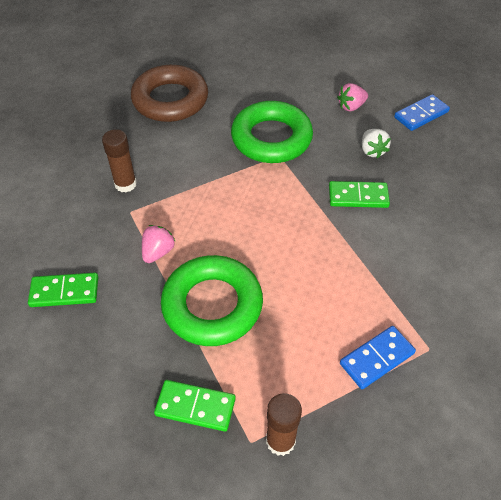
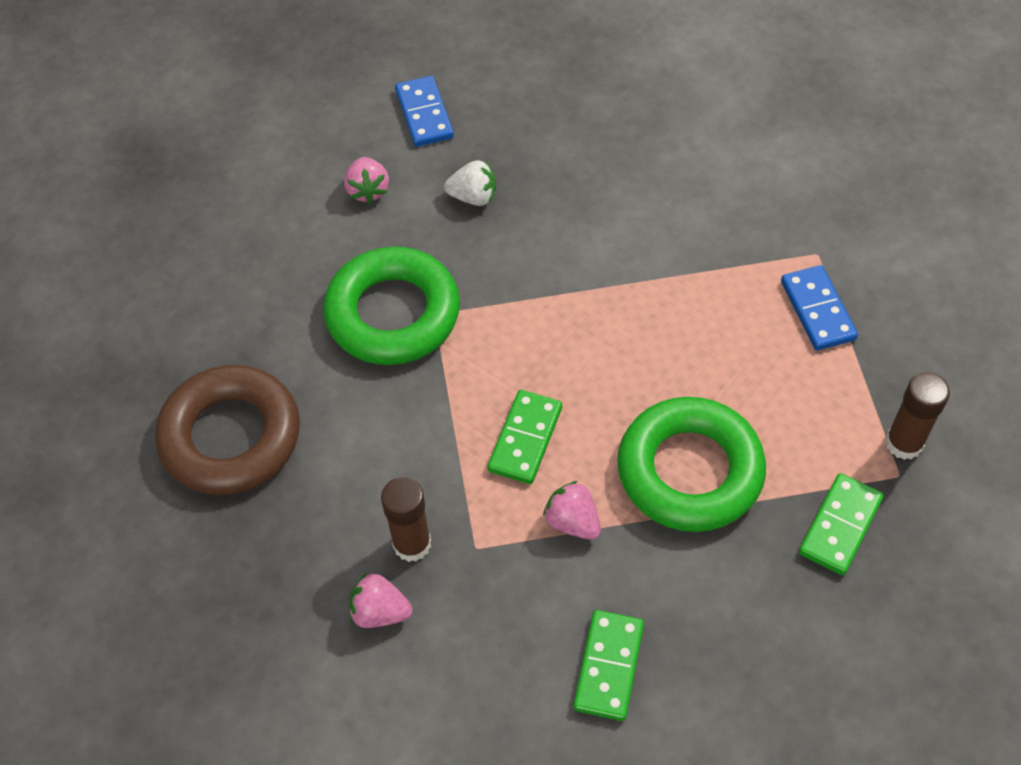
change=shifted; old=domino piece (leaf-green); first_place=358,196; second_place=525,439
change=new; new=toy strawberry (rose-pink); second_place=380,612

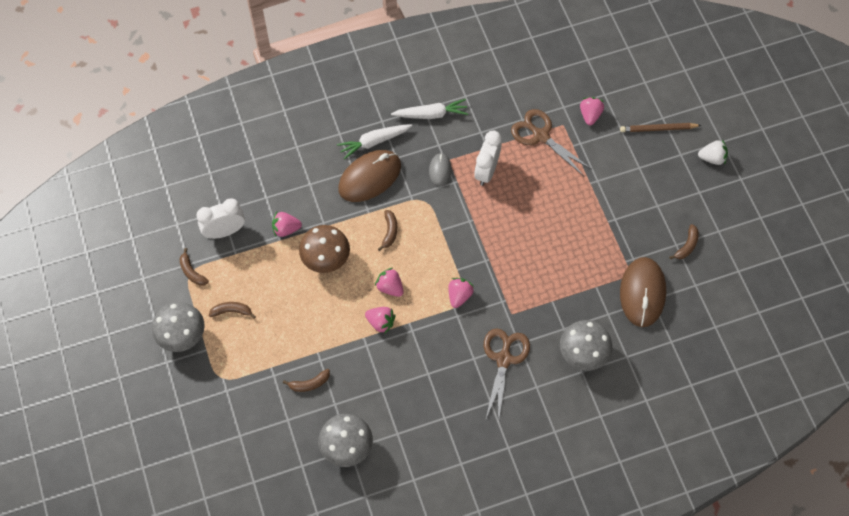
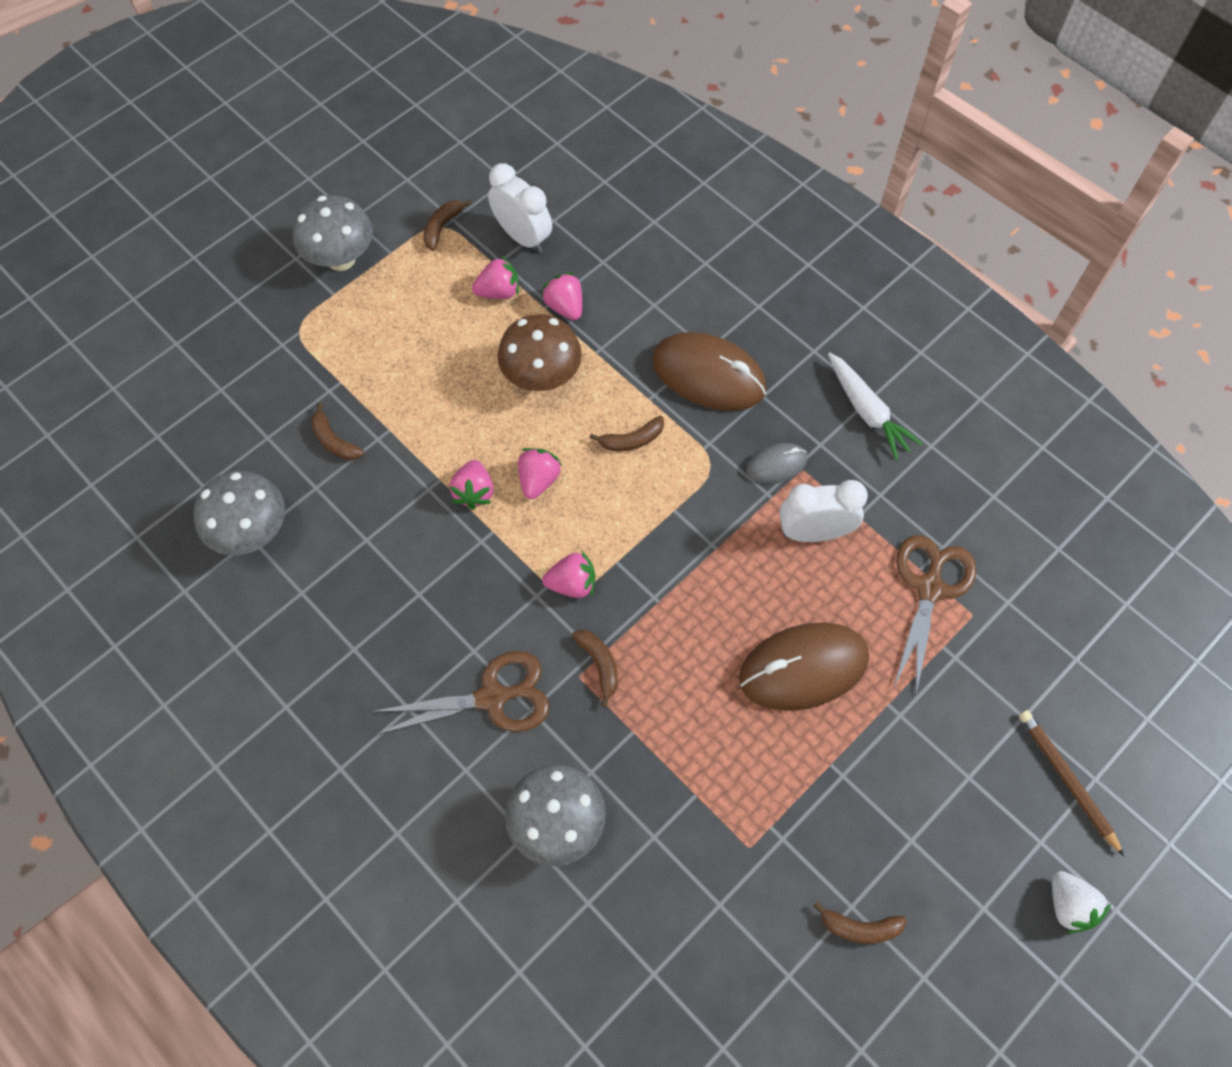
change=shifted; old=toy strawberry (rose-pink); first_place=590,115; second_place=498,292
change=gone; old=root vegetable (snow-white); first_place=374,142
change=shifted; old=PC mouse (brown); first_place=642,293; second_place=803,668
change=shifted; old=banana (brown); first_place=232,311; second_place=599,665

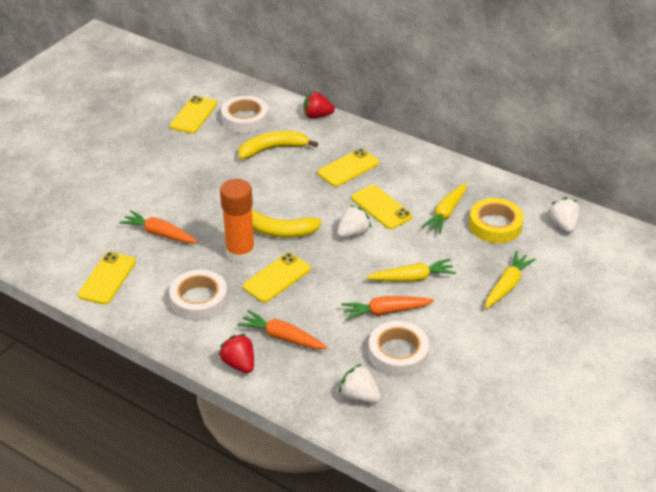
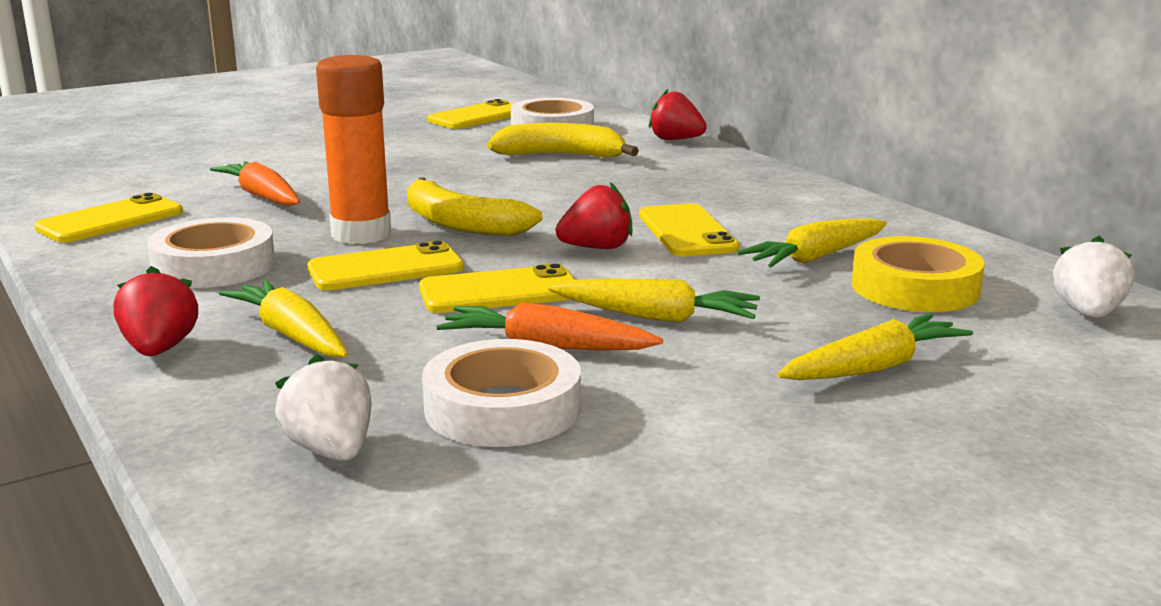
change=shifted; old=phone (golden); first_place=348,168; second_place=499,291
change=repainted; old=toy strawberry (snow-white); new=toy strawberry (scarlet); first_place=353,233; second_place=596,248
change=repainted; old=root vegetable (orange); new=root vegetable (golden); first_place=282,337; second_place=291,335

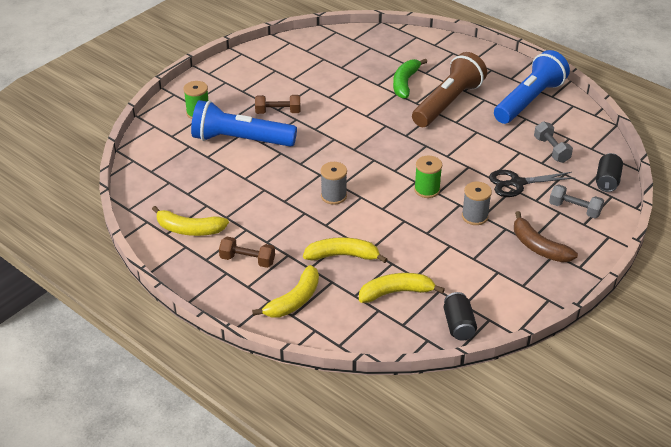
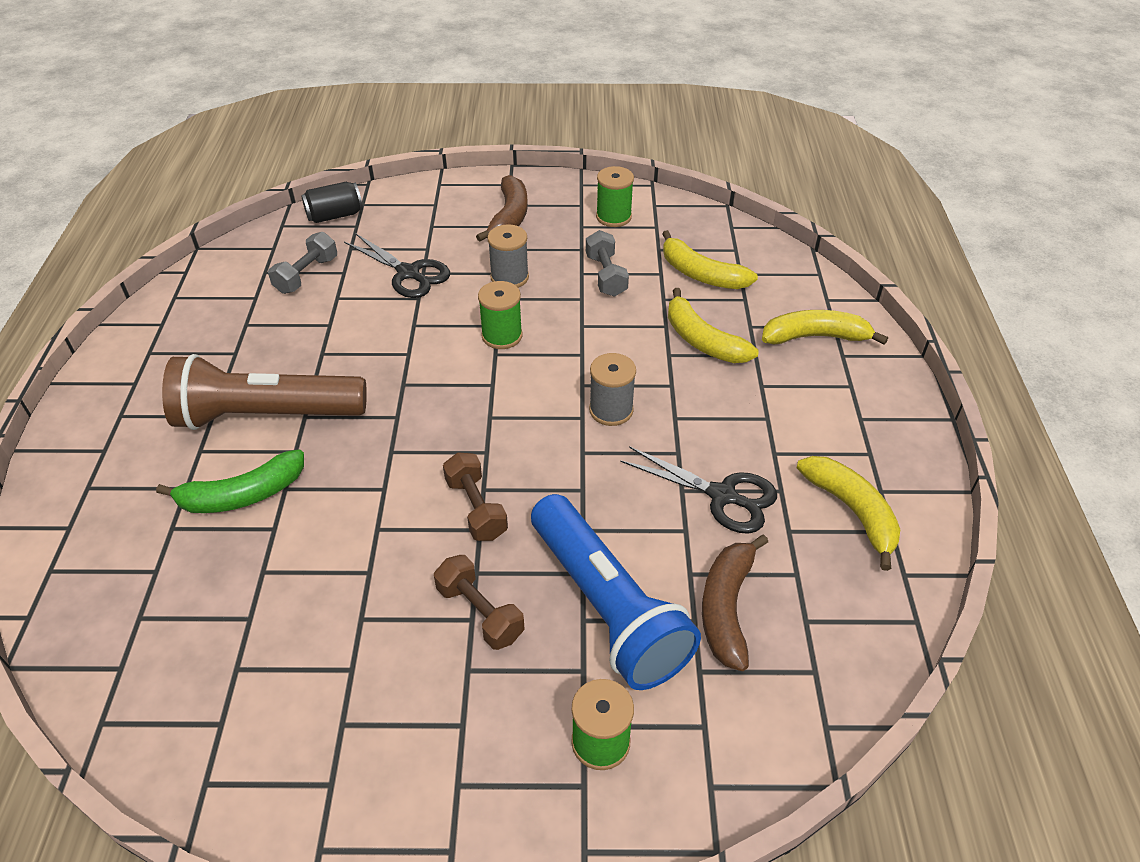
change=gone; old=pocket torch (royal blue); first_place=529,100
change=shifted; old=free weight (gray); first_place=574,209; second_place=606,275
change=shifted; old=free weight (brown); first_place=247,260; second_place=476,508
change=gone; old=can (ebony); first_place=458,325
change=new; new=bobbin (leaf-green); second_place=613,217
change=new; new=scissors (ebony); second_place=722,496
change=new; new=banana (brown); second_place=727,607

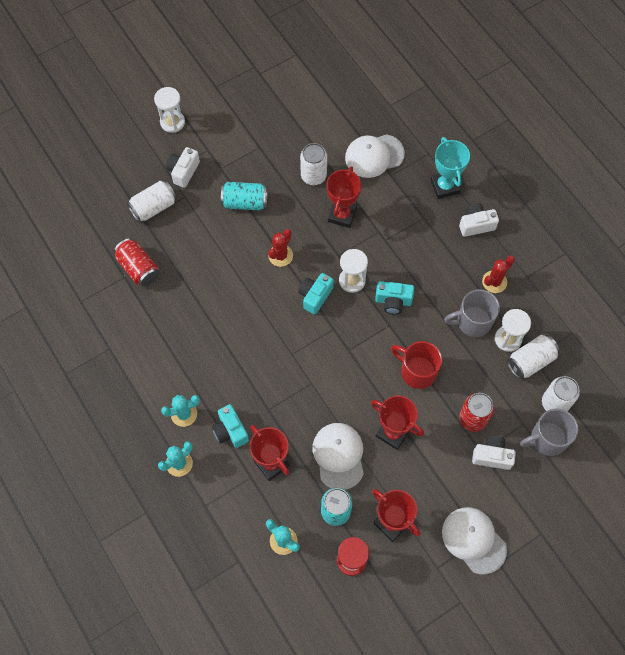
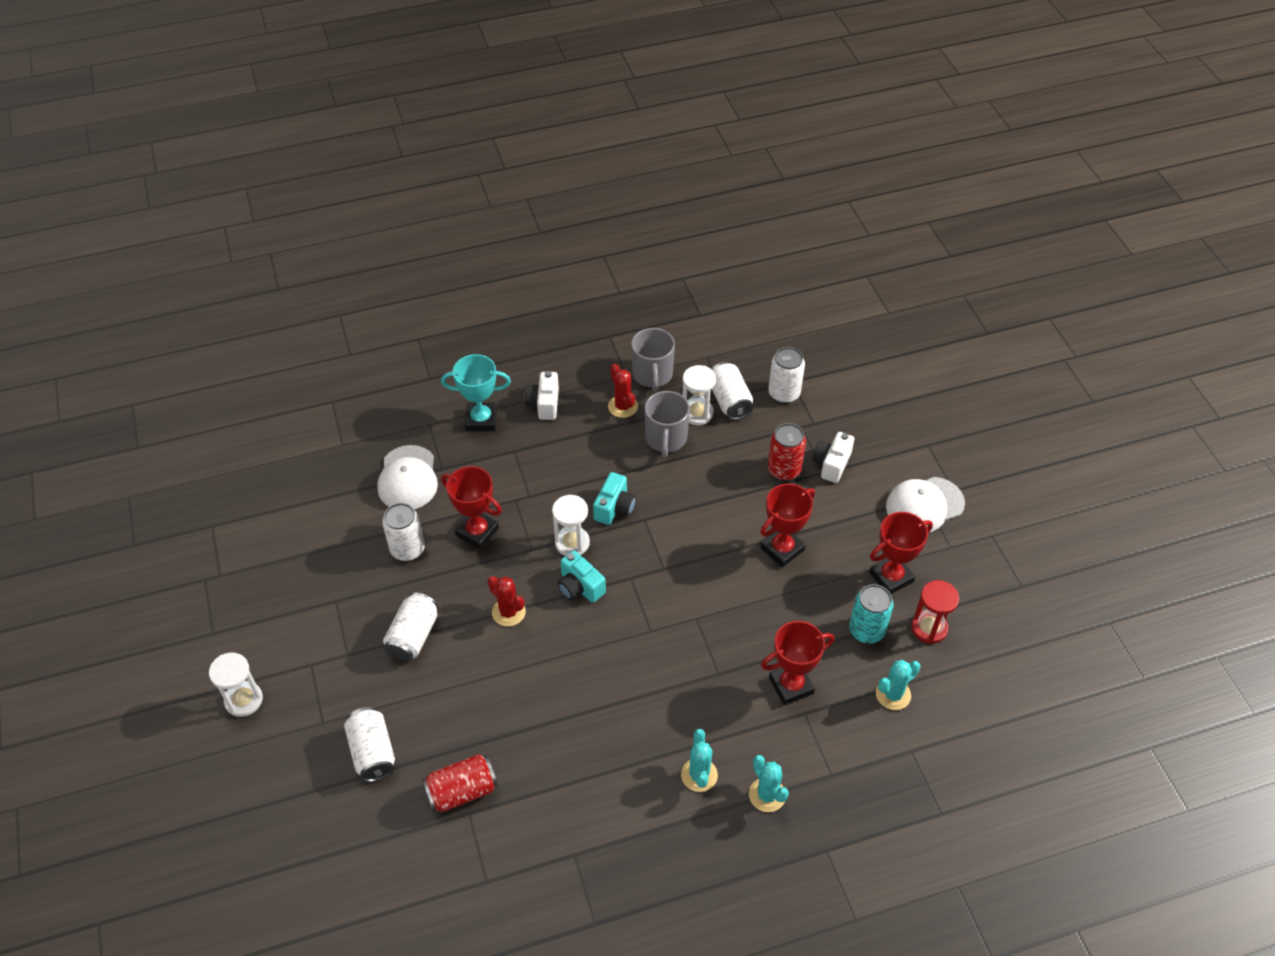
change=gone; old=photo camera (snow-white); first_place=183,171
change=repainted; old=can (teal); new=can (snow-white); first_place=245,202; second_place=413,636
change=gone; old=tea mug (scarlet); first_place=417,371
change=gone; old=photo camera (teal); first_place=230,431
change=shifted; old=tea mug (gray); first_place=547,439; second_place=652,375
change=gone; old=peaked cap (snow-white); first_place=339,456

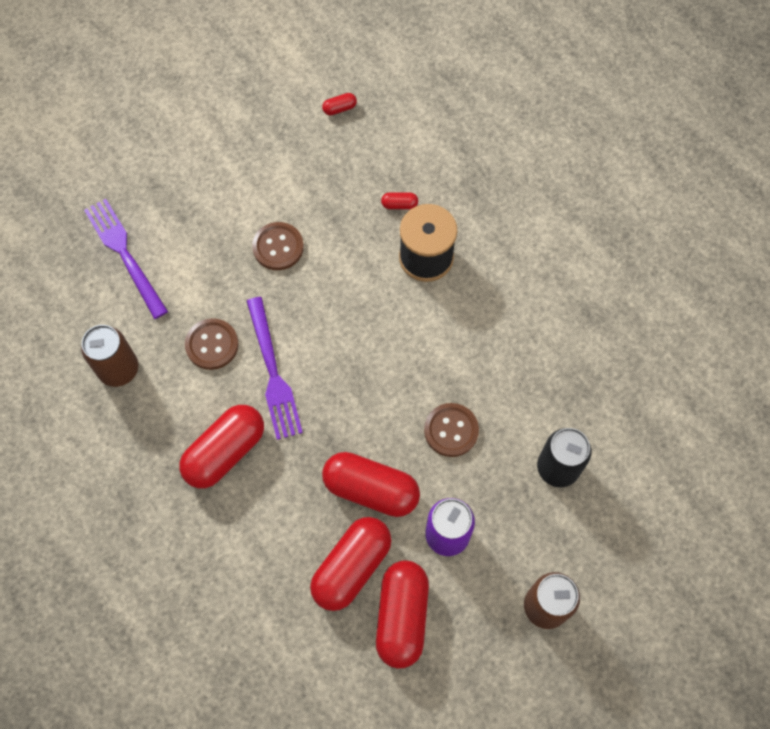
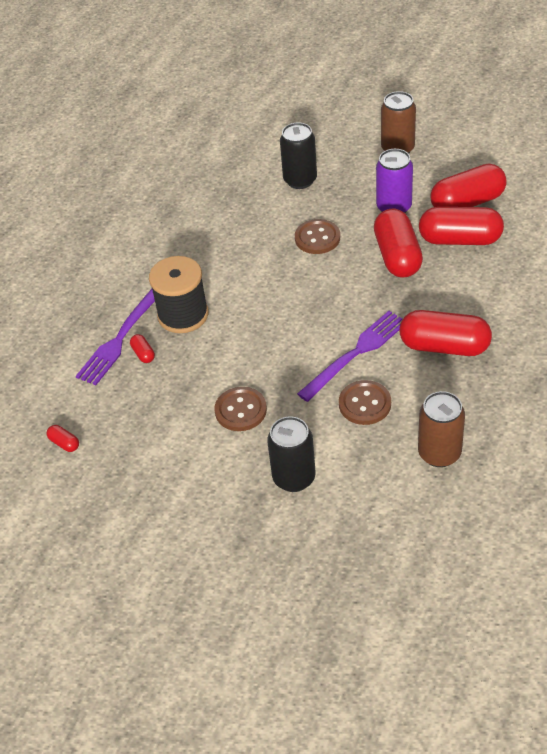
change=shifted; old=table fork (violet); first_place=124,254; second_place=121,338
change=new; new=can (ebony); second_place=294,478

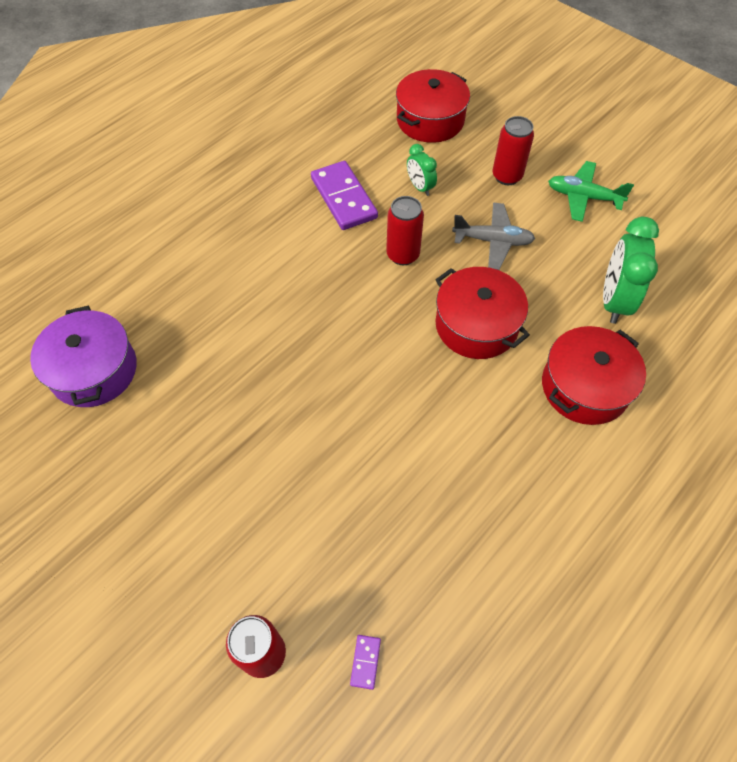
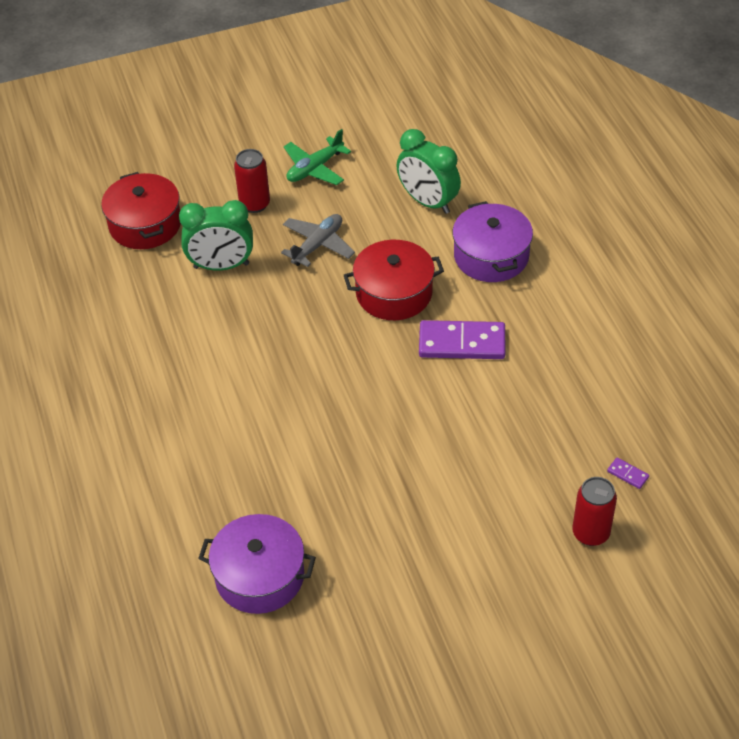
change=scaled; old=clock (leaf-green); first_place=420,187; second_place=221,266; factor=1.83
change=shifted; old=domino piece (violet); first_place=344,198; second_place=462,343
change=gone; old=can (scarlet); first_place=403,255
change=repainted; old=stockpot (scarlet); new=stockpot (violet); first_place=585,387; second_place=491,256

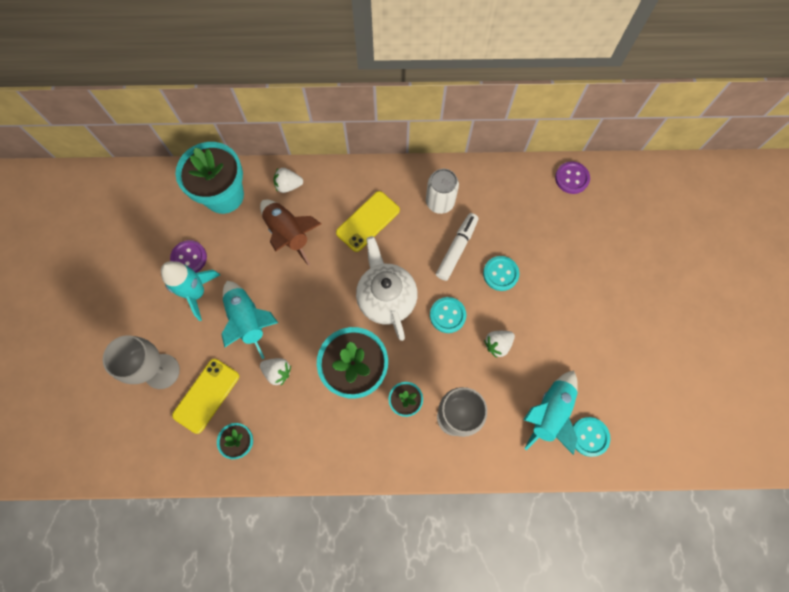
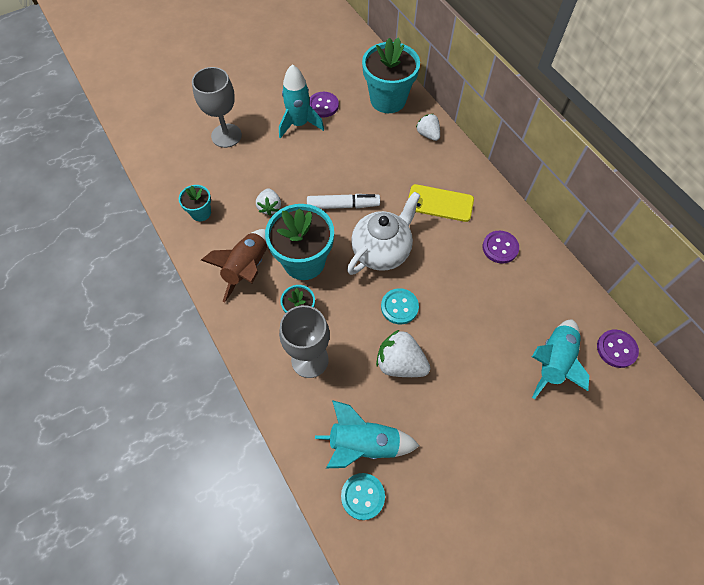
change=swapped; old=can (snow-white); new=shirt button (violet); first_place=440,202; second_place=500,248
change=shifted; old=toy rocket (brown); first_place=288,234; second_place=247,268
change=shifted; old=marker pen (snow-white); first_place=457,249; second_place=343,205
change=gone; old=shirt button (teal); first_place=500,274
change=shifted; old=toy rocket (teal); first_place=248,320; second_place=553,362
change=scaled; old=toy strawberry (snow-white); first_place=497,344; second_place=400,363; factor=1.59
change=gone; old=phone (golden); first_place=206,395

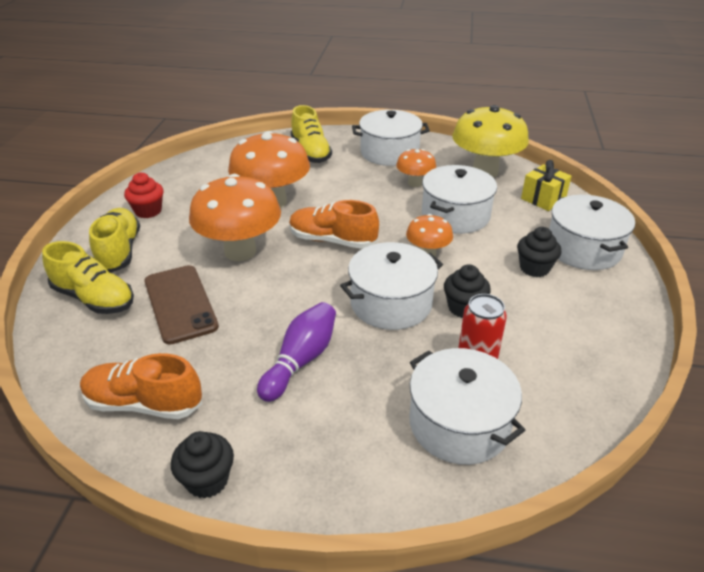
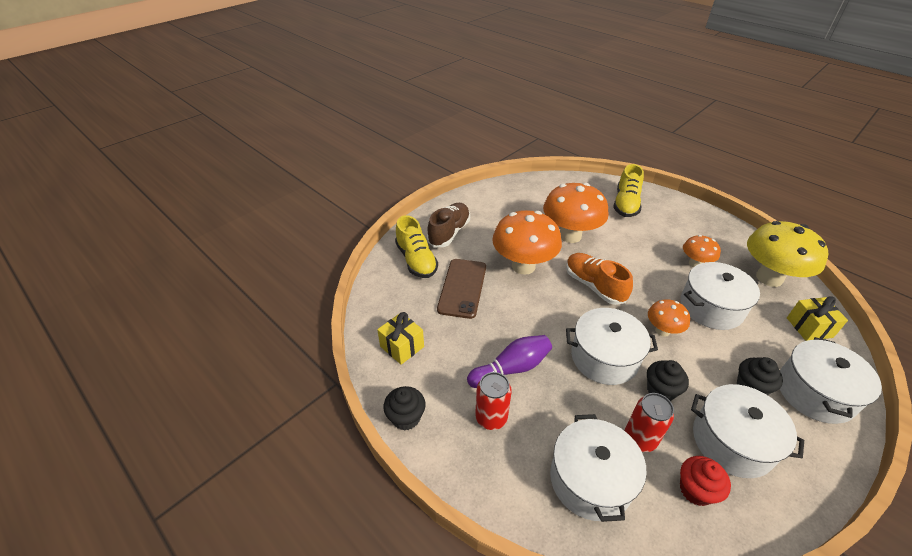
change=shifted; old=stockpot (snow-white); first_place=389,152; second_place=732,442
change=shifted; old=muffin (scarlet); first_place=148,211; second_place=695,490
change=repainted; old=shoe (golden); new=shoe (brown); first_place=119,251; second_place=449,233
change=swapped; old=shoe (orange); new=gift (golden); first_place=144,403; second_place=402,346
change=new; new=can (scarlet); second_place=491,418

